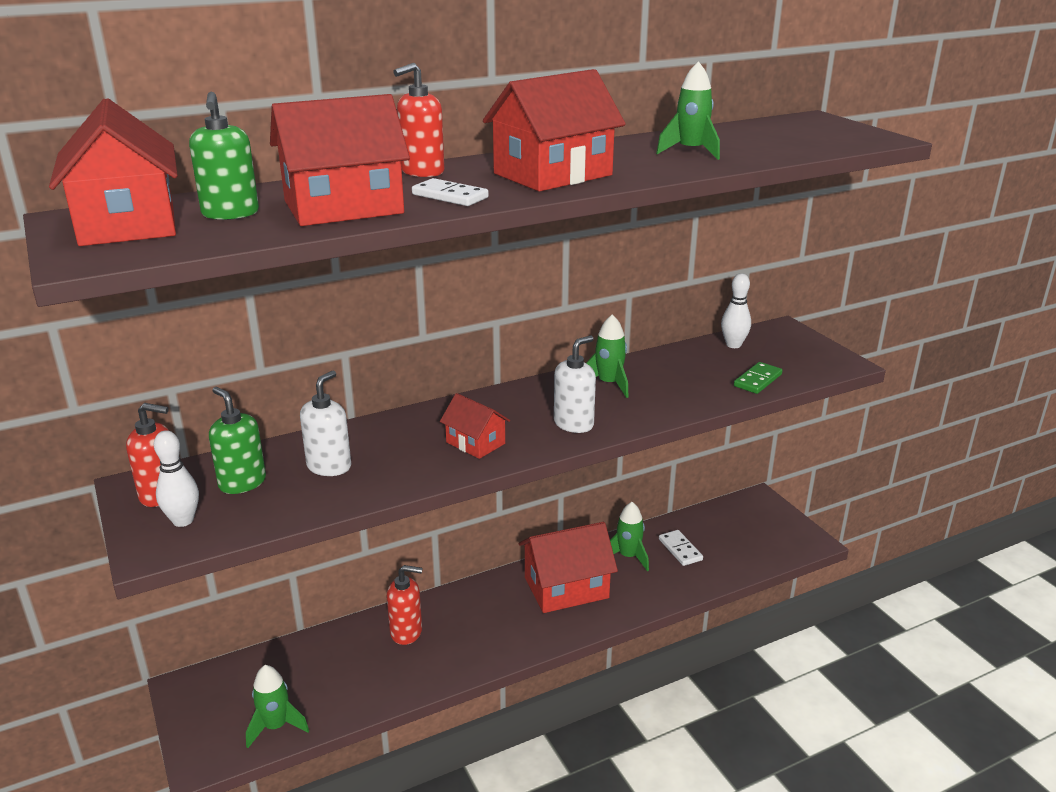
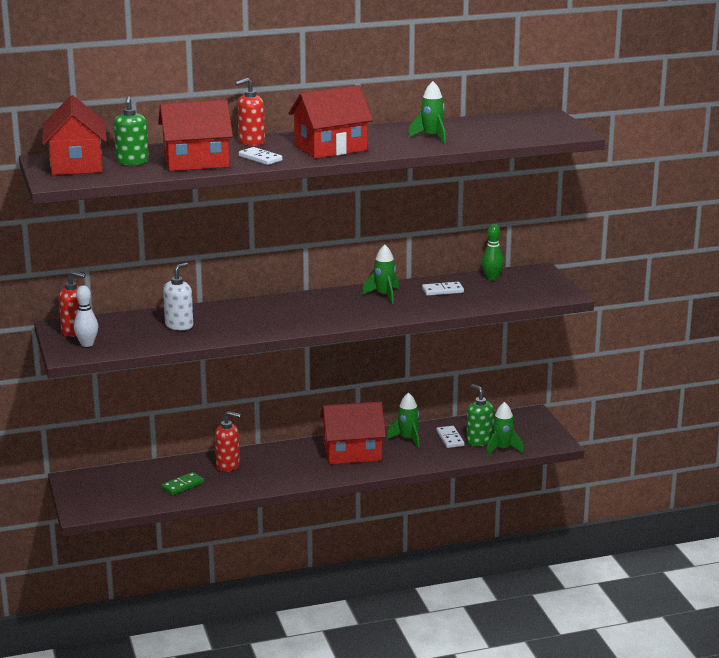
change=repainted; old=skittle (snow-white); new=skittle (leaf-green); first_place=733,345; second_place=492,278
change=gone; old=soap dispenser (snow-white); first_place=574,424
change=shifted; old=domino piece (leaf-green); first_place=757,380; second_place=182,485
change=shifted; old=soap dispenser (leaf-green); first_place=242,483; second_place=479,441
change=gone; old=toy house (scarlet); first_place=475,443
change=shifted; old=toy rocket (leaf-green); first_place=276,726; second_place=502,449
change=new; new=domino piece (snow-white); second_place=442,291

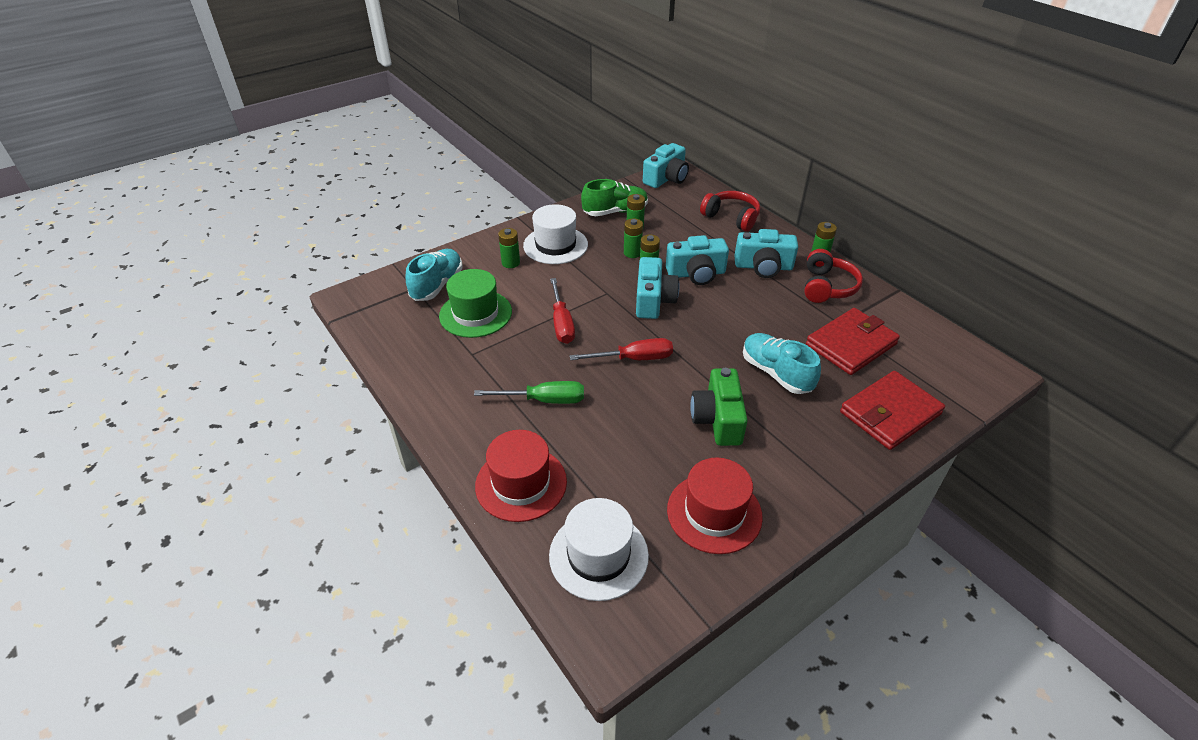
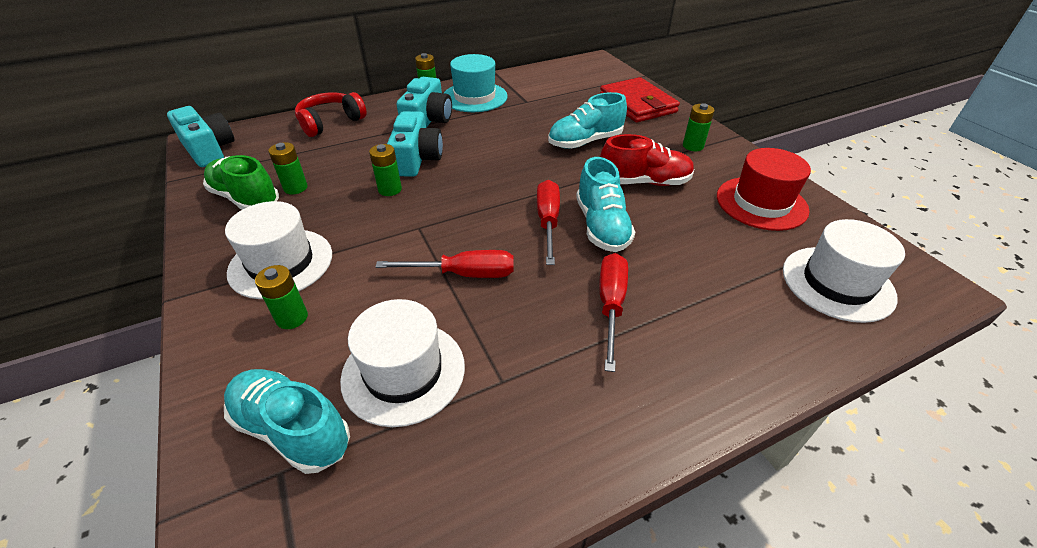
change=rotated; old=shoe (leaf-green); first_place=615,212; second_place=246,199; degrees=-45
change=shifted; old=power cell (leaf-green); first_place=632,253; second_place=693,146
change=swapped; old=over-ear headphones (scarlet); new=top hat (teal); first_place=827,287; second_place=474,97
change=gone; old=photo camera (teal); first_place=653,300
change=repainted; old=top hat (leaf-green); new=top hat (snow-white); first_place=475,313; second_place=403,372
change=gone; old=card wallet (scarlet); first_place=851,344
change=swapped; old=photo camera (leaf-green); new=shoe (scarlet); first_place=718,419; second_place=644,182
change=repainted; old=flat screwdriver (leaf-green); new=flat screwdriver (scarlet); first_place=544,400; second_place=610,305
change=gone; old=top hat (scarlet); first_place=521,483
change=new; new=shoe (teal); second_place=601,226

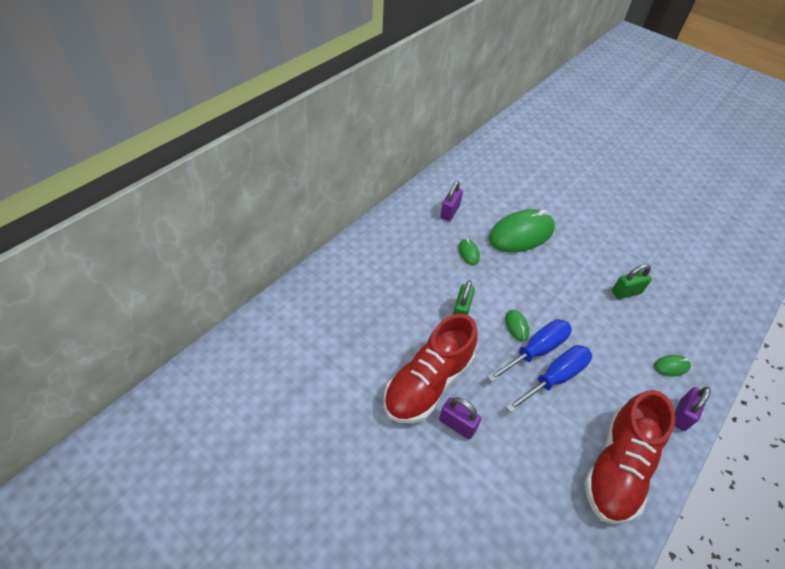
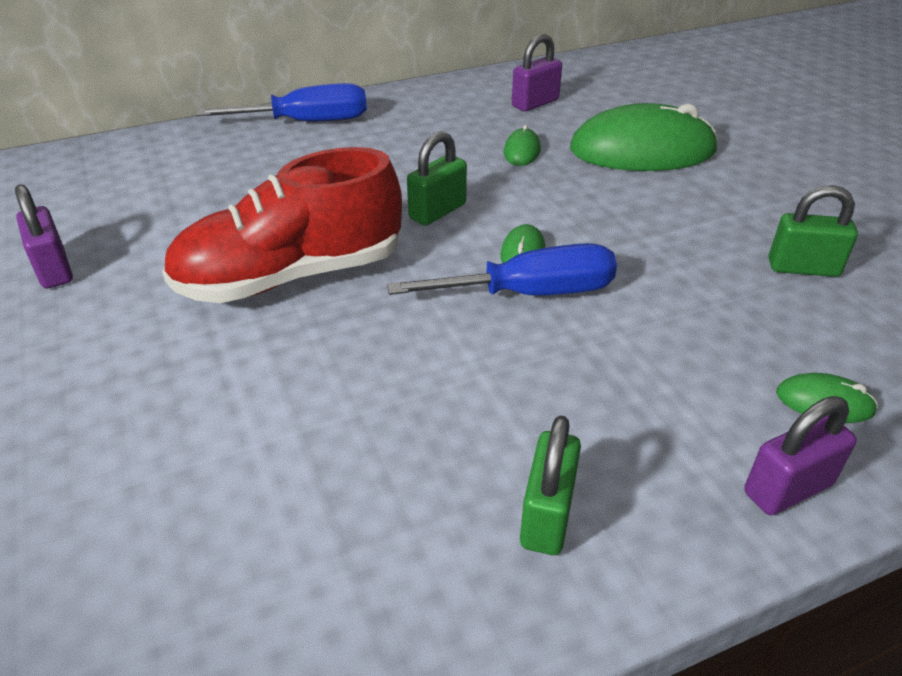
change=shifted; old=flat screwdriver (royal blue); first_place=555,378; second_place=307,122
change=swapped; old=shoe (scarlet); new=padlock (leaf-green); first_place=618,467; second_place=547,516
change=shifted; old=padlock (violet); first_place=457,424; second_place=54,269

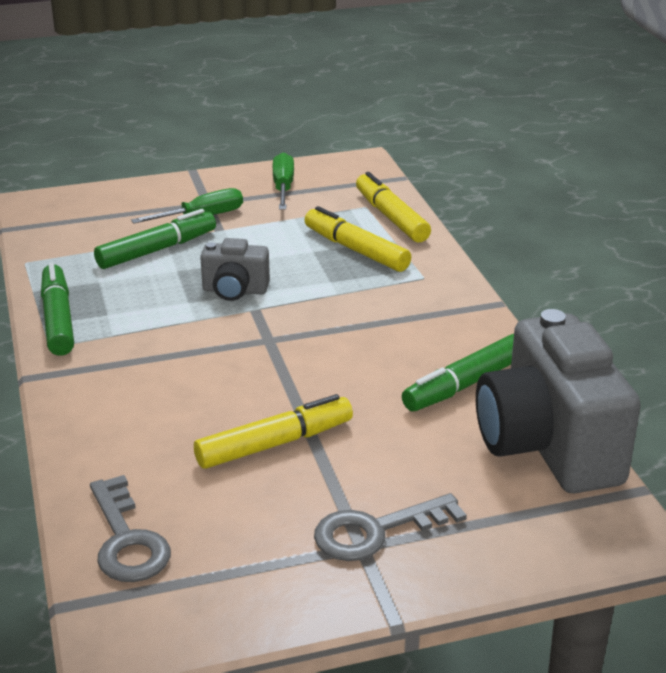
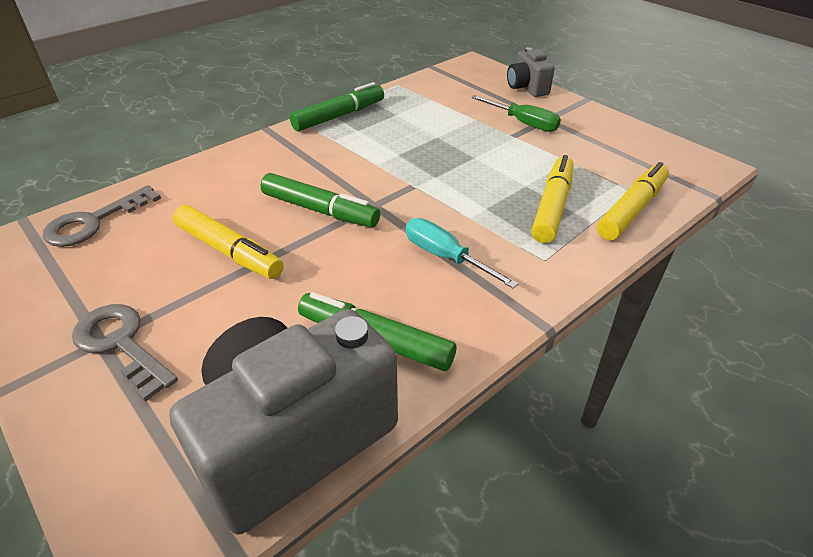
change=gone; old=flat screwdriver (leaf-green); first_place=283,187
change=shifted; old=marker pen (leaf-green); first_place=157,250; second_place=320,210
change=shifted; old=photo camera (gray); first_place=235,291; second_place=527,88
change=new; new=flat screwdriver (teal); second_place=445,257

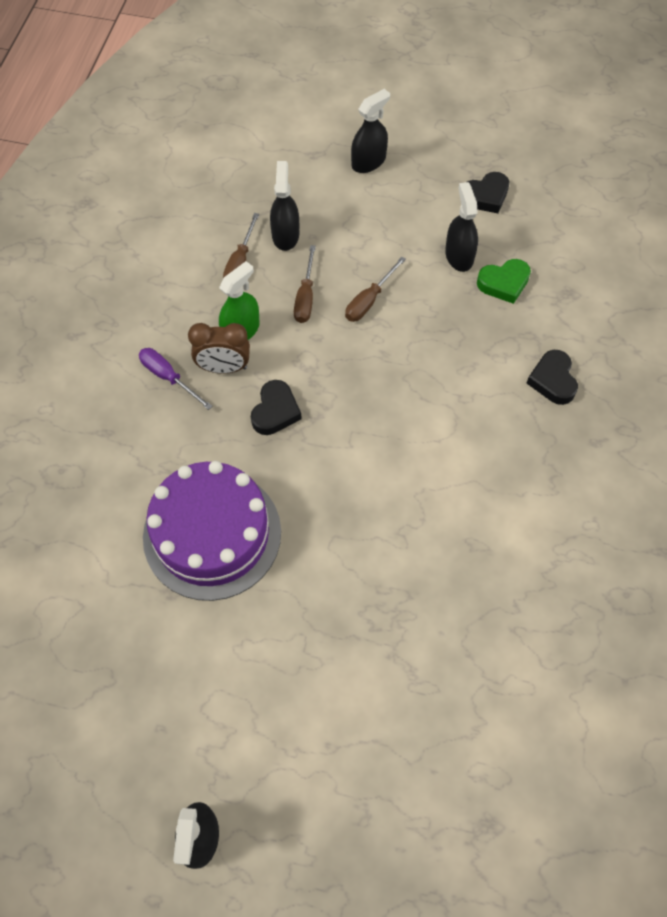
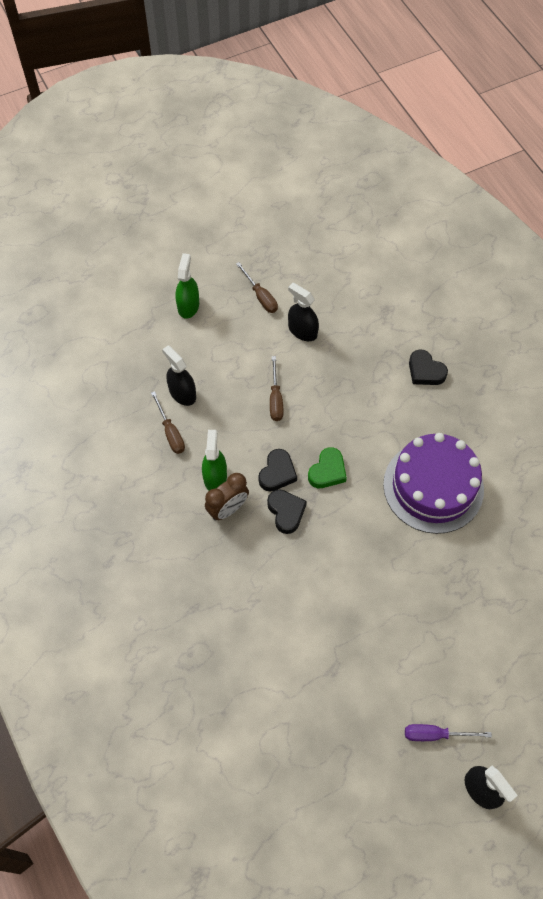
change=repainted; old=spray cleaner (ebony); new=spray cleaner (leaf-green); first_place=368,161; second_place=188,306
change=shifted; old=love heart (ebony); first_place=485,196; second_place=277,473
change=shifted; old=flat screwdriver (brown); first_place=305,297; second_place=260,296
change=shifted; old=love heart (leaf-green); first_place=504,283; second_place=327,471
change=shifted; old=flat screwdriver (violet); first_place=168,377; second_place=435,734
change=shifted; old=layer cake (violet); first_place=212,534; second_place=433,486

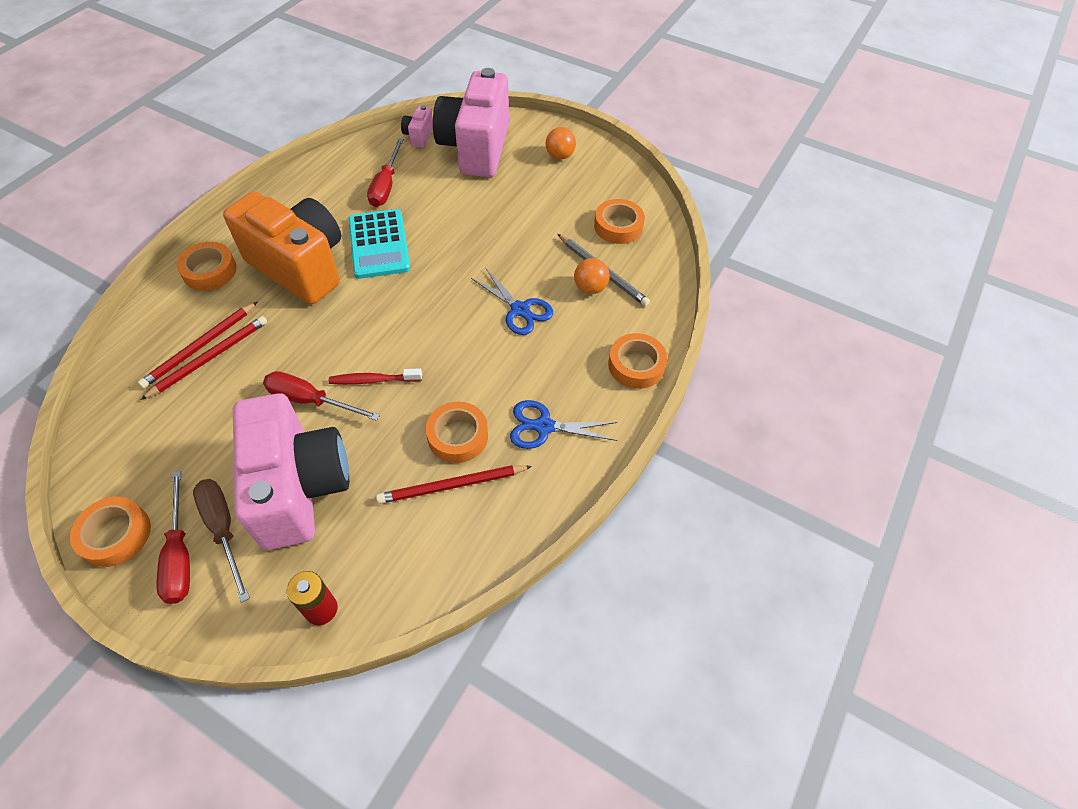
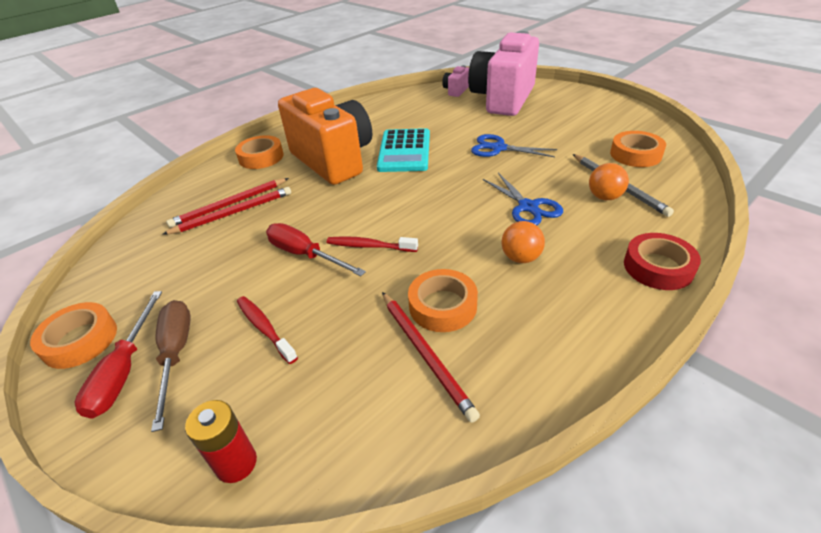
change=shifted; old=sphere (orange); first_place=560,156; second_place=521,258
change=gone; old=flat screwdriver (scarlet); first_place=386,185
change=repainted; old=roll of tape (orange); new=roll of tape (scarlet); first_place=636,365; second_place=658,267
change=swapped; old=photo camera (rose-pink); new=toothbrush (scarlet); first_place=299,488; second_place=264,328
change=shifted; old=scissors (royal blue); first_place=544,426; second_place=498,148
change=rotated; old=wooden pencil (scarlet); first_place=452,486; second_place=425,354; degrees=-120

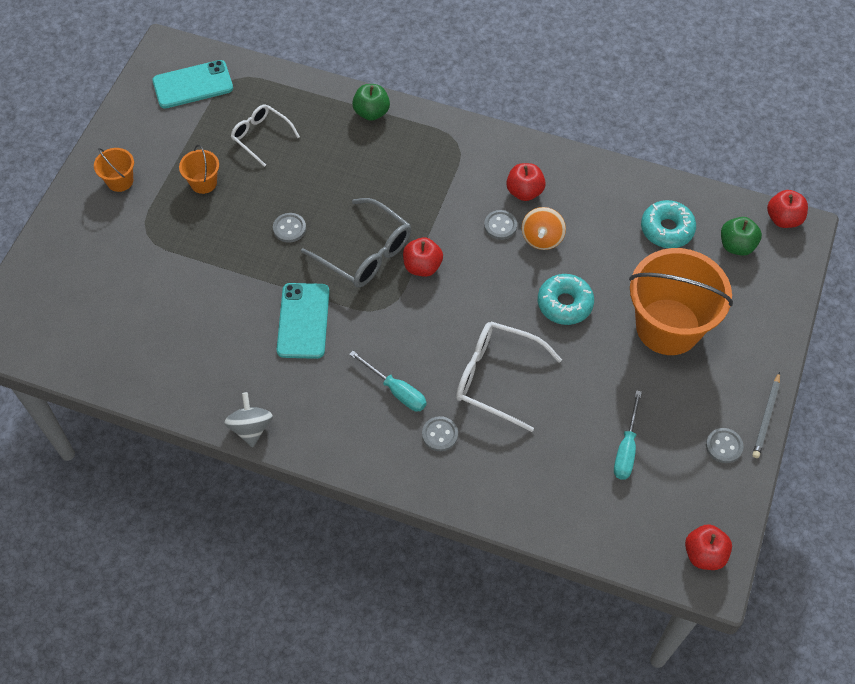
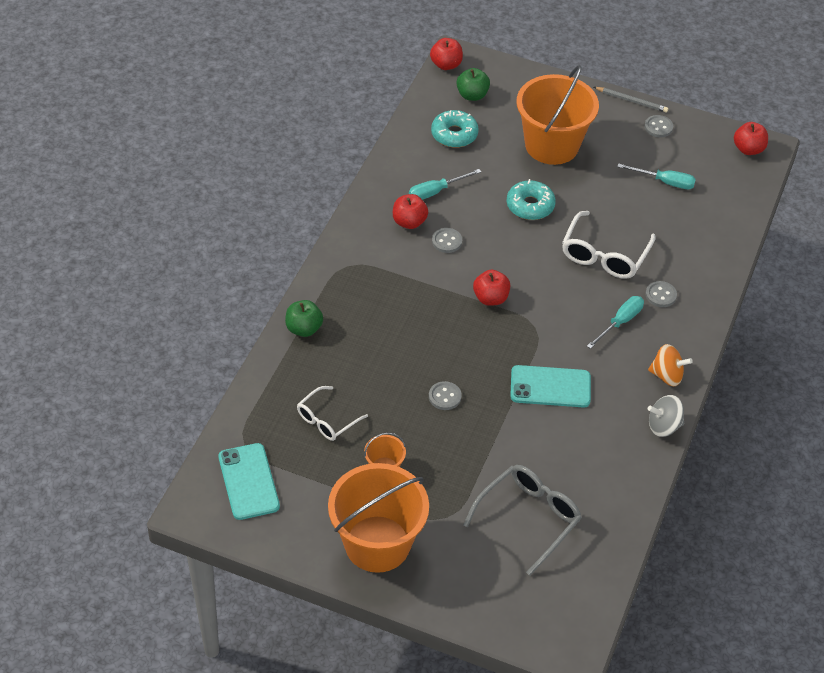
change=scaled; old=bucket (orange); first_place=120,181; second_place=377,544; factor=2.3
change=shifted; old=eyeglasses (gray); first_place=365,252; second_place=528,519
change=shifted; old=spinning top (orange); first_place=542,238; second_place=667,375
change=new; new=flat screwdriver (teal); second_place=436,191

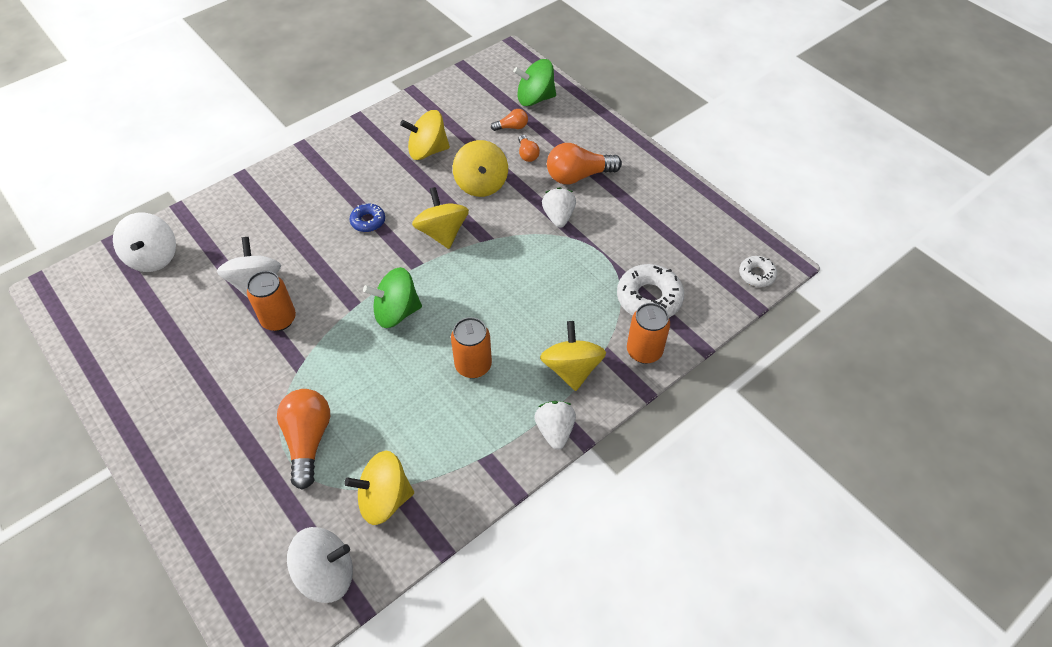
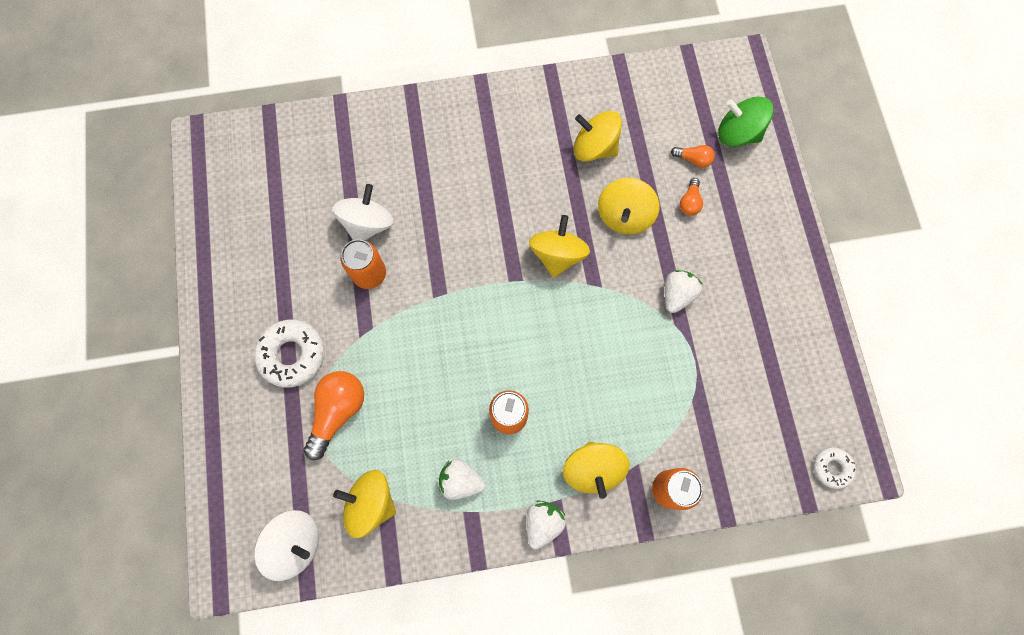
change=gone; old=bulb (orange); first_place=578,176
change=gone; old=doughnut (royal blue); first_place=368,221
change=gone; old=spinning top (snow-white); first_place=153,257
change=shifted; old=doughnut (snow-white); first_place=649,298; second_place=292,355
change=gone; old=spinning top (leaf-green); first_place=396,312
change=rotated; old=spinning top (golden); first_place=571,369; second_place=593,469; degrees=150
change=new; new=toy strawberry (snow-white); second_place=461,480

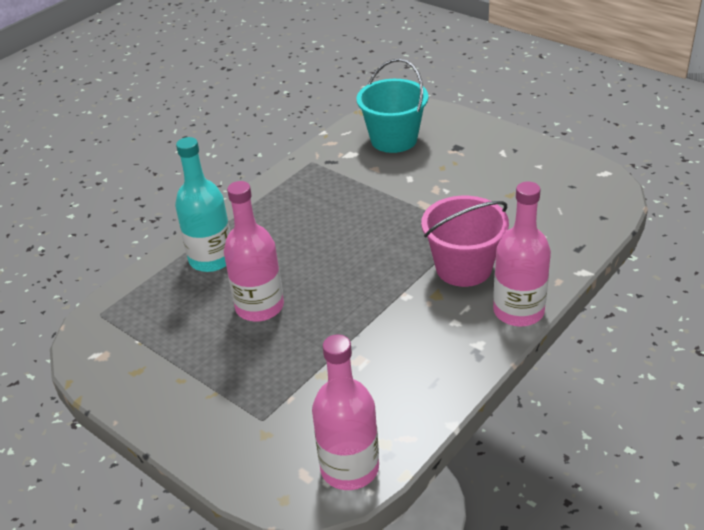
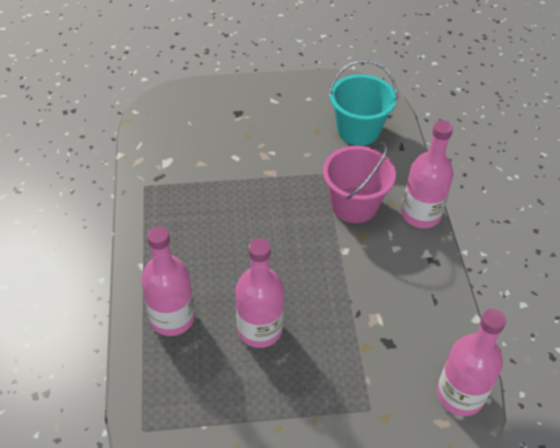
change=shifted; old=bucket (teal); first_place=394,139; second_place=358,130
change=repainted; old=bottle (teal); new=bottle (rose-pink); first_place=211,259; second_place=172,318

